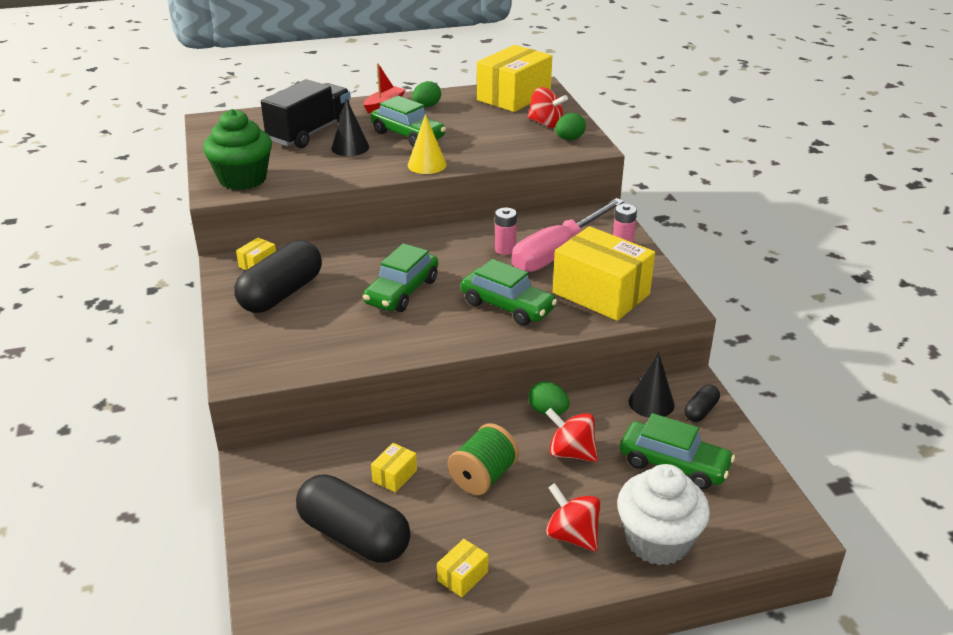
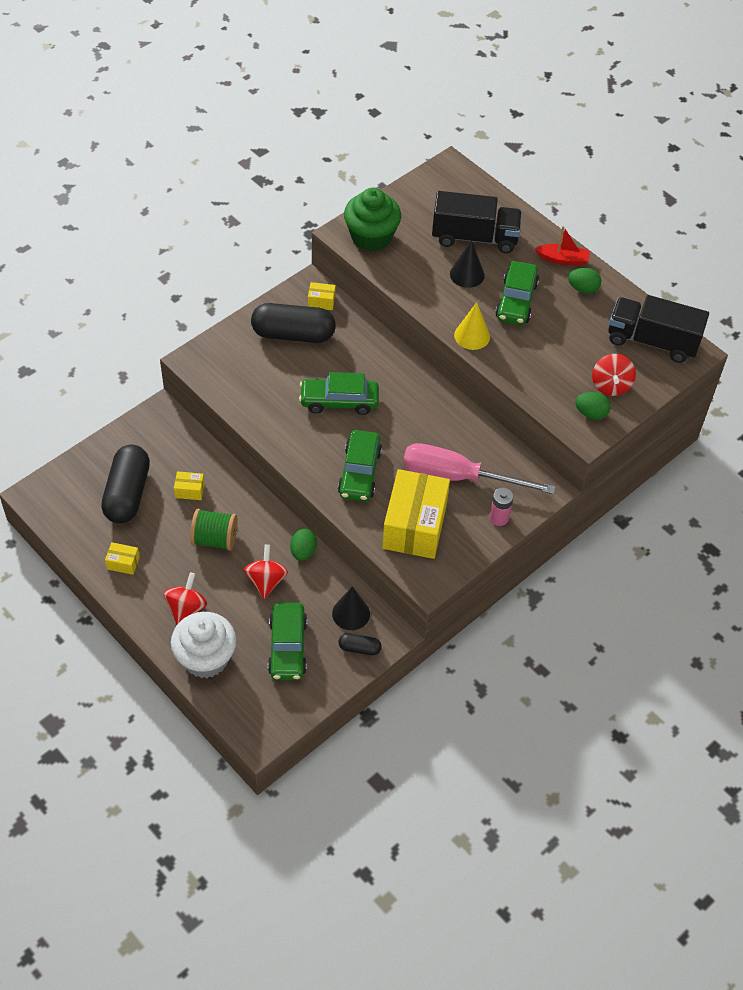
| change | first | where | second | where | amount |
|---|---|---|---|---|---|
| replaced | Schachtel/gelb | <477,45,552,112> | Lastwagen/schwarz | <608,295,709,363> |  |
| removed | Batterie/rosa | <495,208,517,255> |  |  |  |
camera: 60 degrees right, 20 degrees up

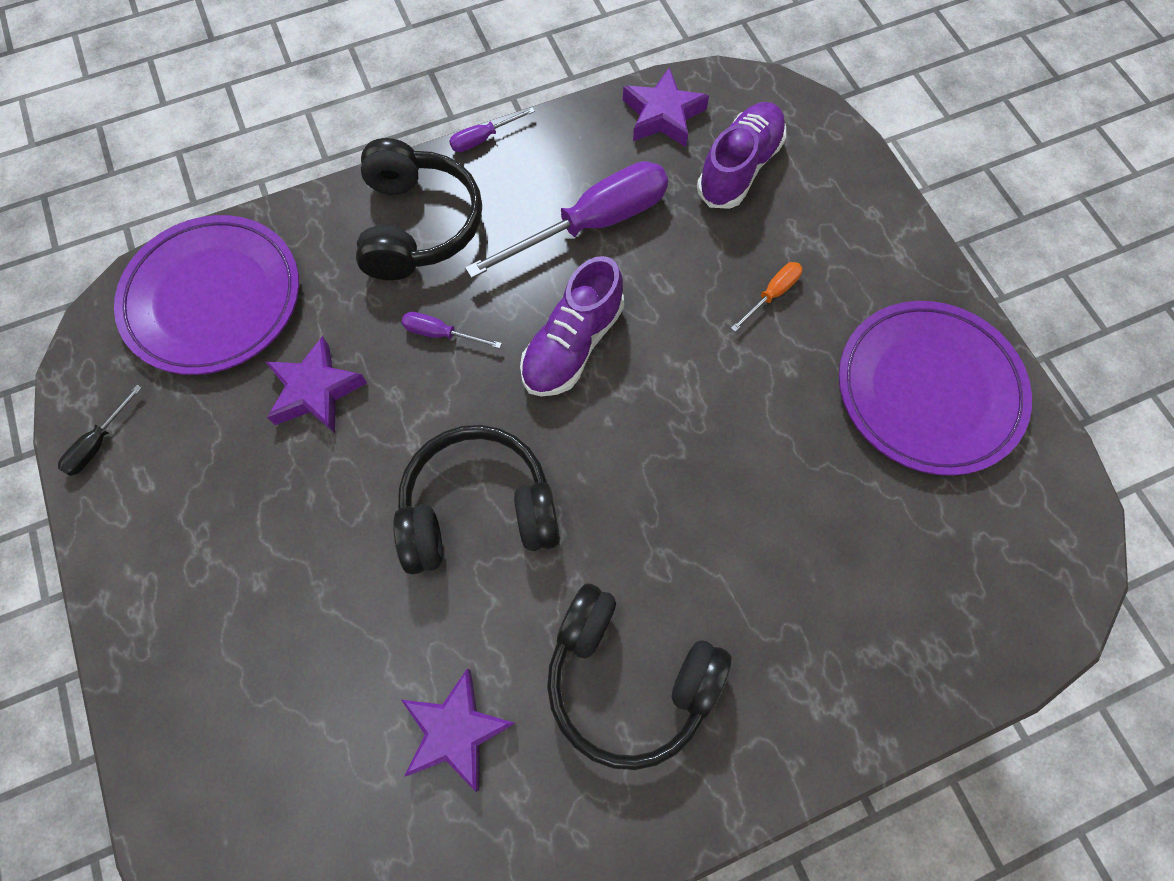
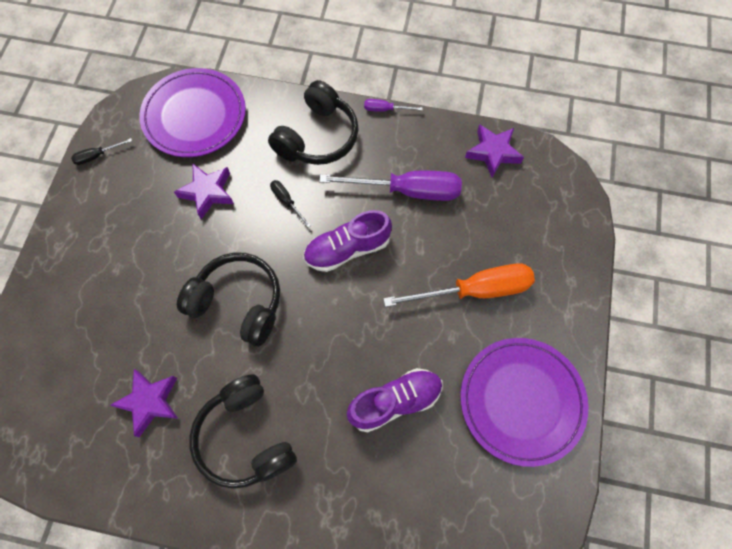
| change | first | where | second | where | amount |
|---|---|---|---|---|---|
| recoloured | Schraubenzieher/lila | <402,312,502,349> | Schraubenzieher/schwarz | <270,180,311,227> |  |
| moved | Schuh/lila | <697,102,786,209> |  | <347,368,442,432> |  |
| resized | Schraubenzieher/orange | <731,262,802,332> |  | <383,263,535,307> | x2.26 |
camera: 35 degrees right, 0 degrees up

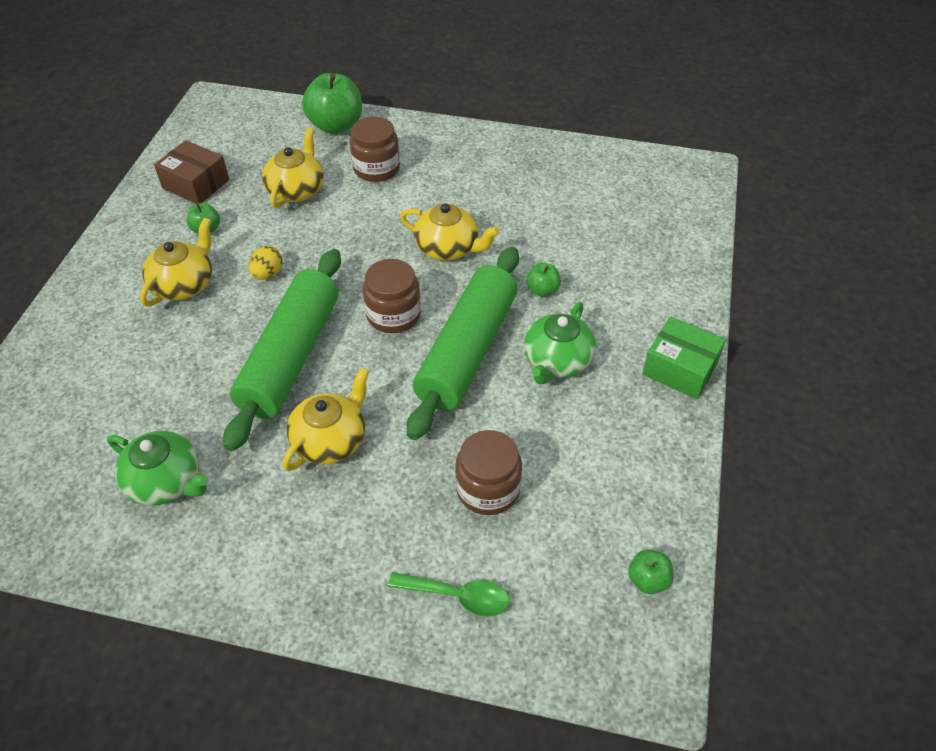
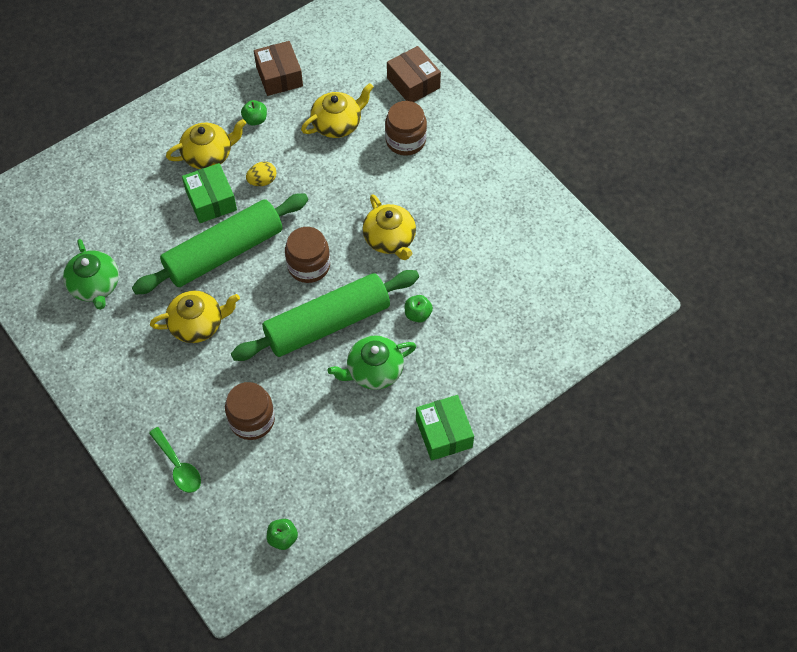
| change | first | where | second | where | amount |
|---|---|---|---|---|---|
| added |  |  | Schachtel/grün | <182,163,237,223> |  |
| replaced | Apfel/grün | <302,73,362,134> | Schachtel/braun | <387,46,441,102> |  |
camera: 40 degrees right, 10 degrees up

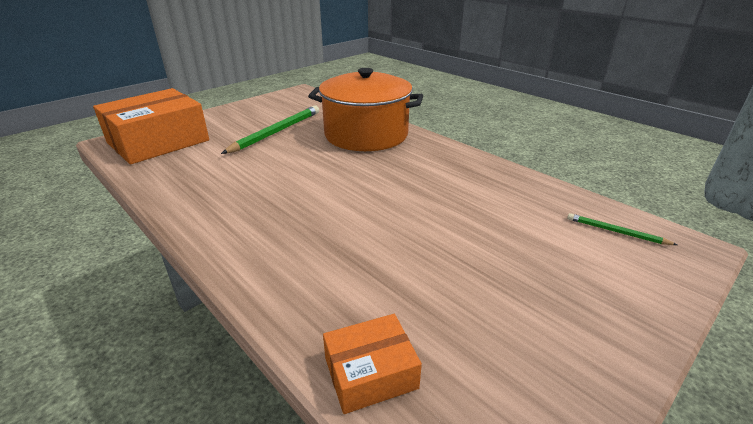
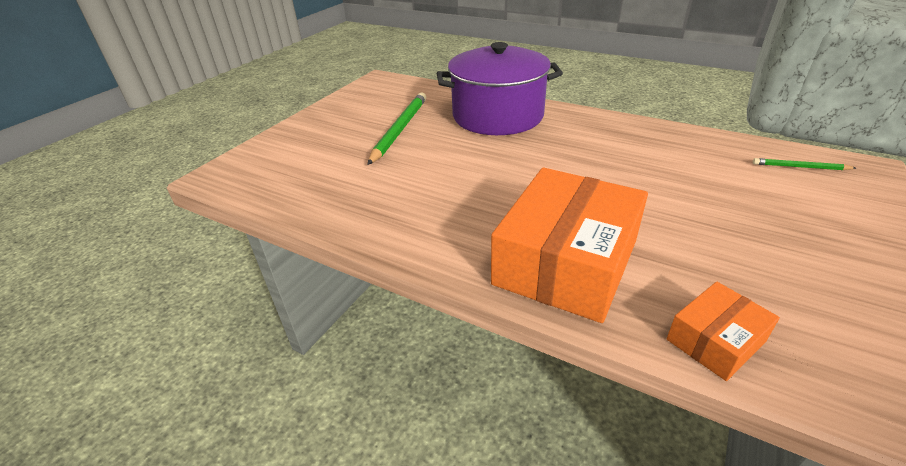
| change | first | where | second | where | amount |
|---|---|---|---|---|---|
| recoloured | Kochtopf/orange | <308,68,423,151> | Kochtopf/lila | <437,42,563,135> |  |
| moved | Schachtel/orange | <93,88,209,164> |  | <491,168,648,323> |  |
camera: 15 degrees left, 5 degrees up

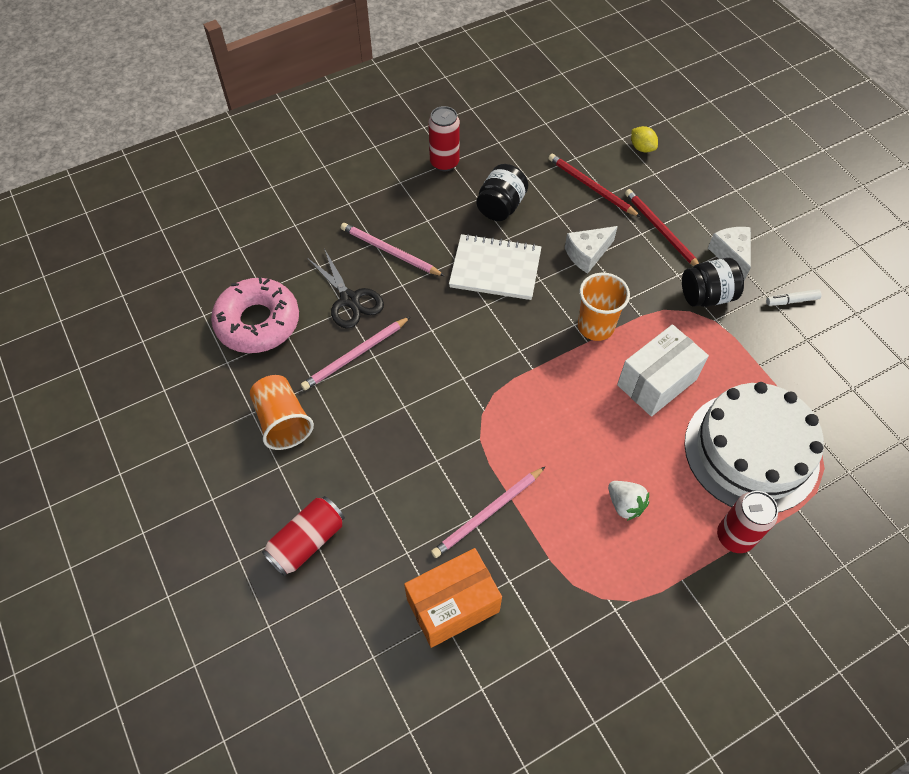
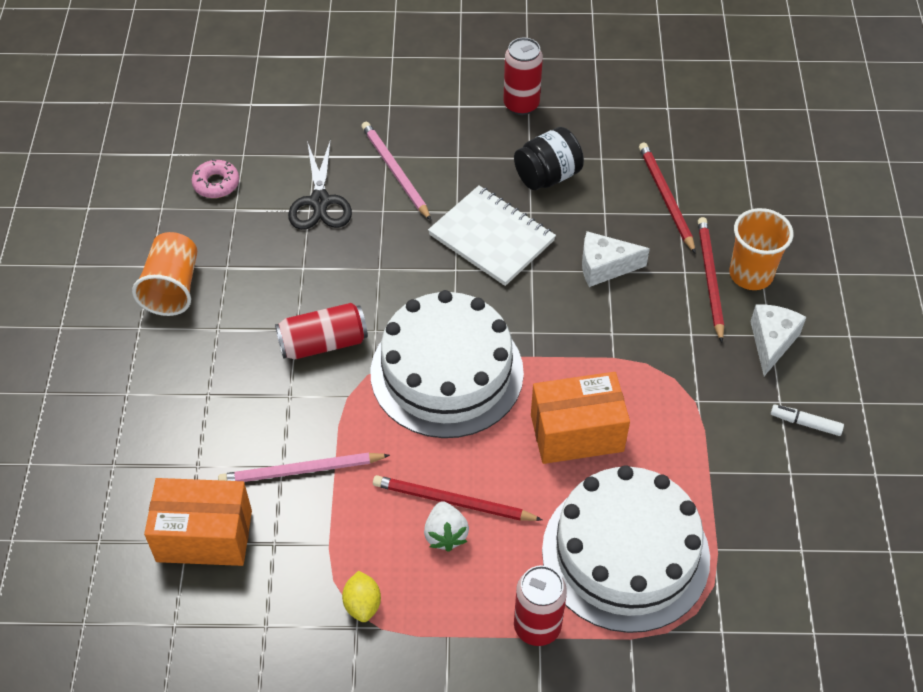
| change | first | where | second | where | amount |
|---|---|---|---|---|---|
| resized | Donut/rosa | <211,277,299,353> |  | <192,159,239,198> | x0.48 |
| moved | Dose/rot | <262,496,345,576> |  | <275,303,368,359> |  |
| moved | Zitrone/gelb | <631,126,658,153> |  | <342,571,381,622> |  |
| added |  |  | Kuchen/weiß | <371,290,524,438> |  |
| added |  |  | Bleistift/rot | <373,475,542,521> |  |
| recoloured | Schachtel/weiß | <617,324,709,417> | Schachtel/orange | <531,372,630,464> |  |
| moved | Becher/orange | <578,273,630,341> |  | <730,208,793,290> |  |
| removed | Bleistift/rosa | <301,317,410,390> |  |  |  |
| removed | Einmachglas/schwarz | <682,258,744,307> |  |  |  |
camera: 30 degrees right, 5 degrees down

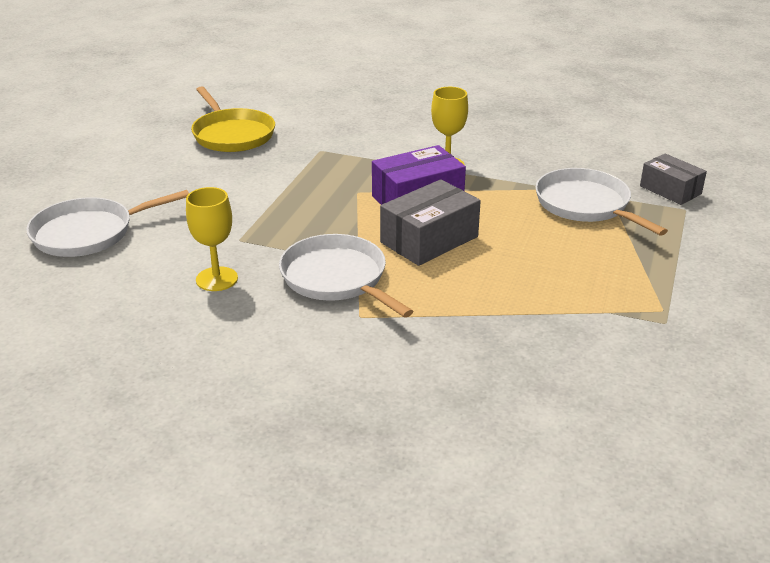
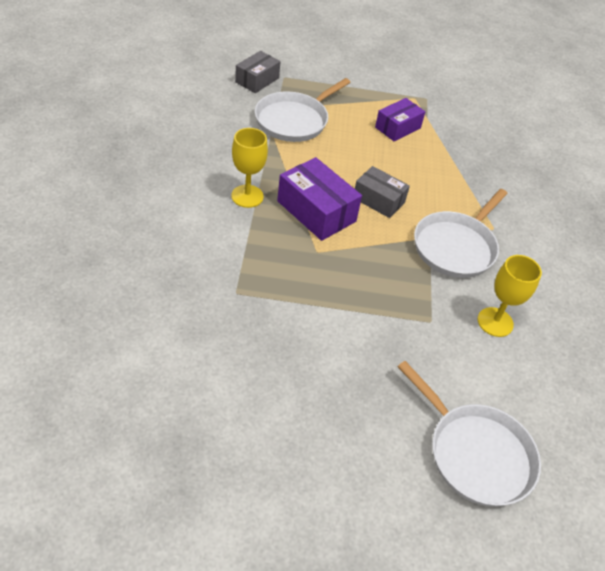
| change | first | where | second | where | amount |
|---|---|---|---|---|---|
| resized | Schachtel/grau | <380,179,481,266> |  | <355,166,410,218> | x0.66 |
| added |  |  | Schachtel/lila | <375,98,425,142> |  |
| removed | Pfanne/gelb | <191,86,275,152> |  |  |  |
camera: 110 degrees left, 15 degrees up

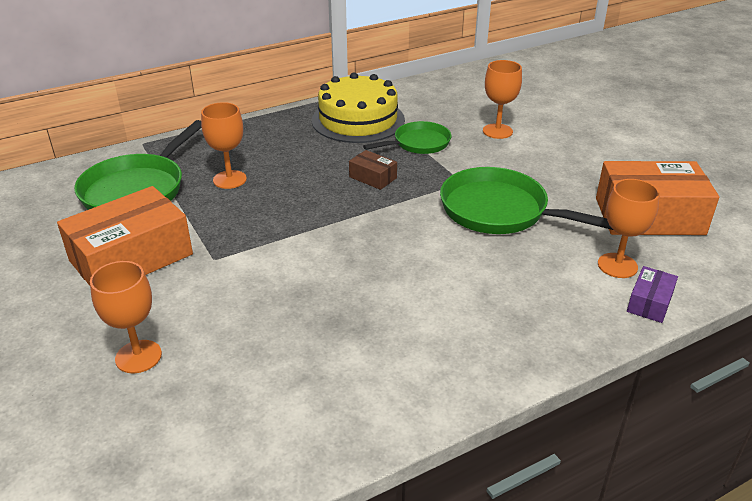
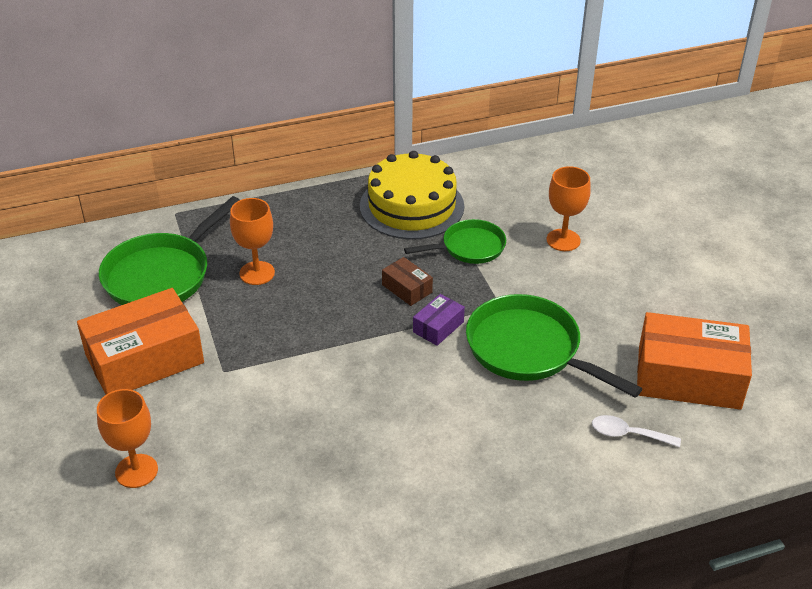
| change | first | where | second | where | amount |
|---|---|---|---|---|---|
| moved | Schachtel/lila | <627,266,678,323> |  | <413,294,465,346> |  |
| replaced | Kelch/orange | <598,179,660,278> | Löffel/weiß | <592,415,681,447> |  |
camera: 10 degrees right, 5 degrees up

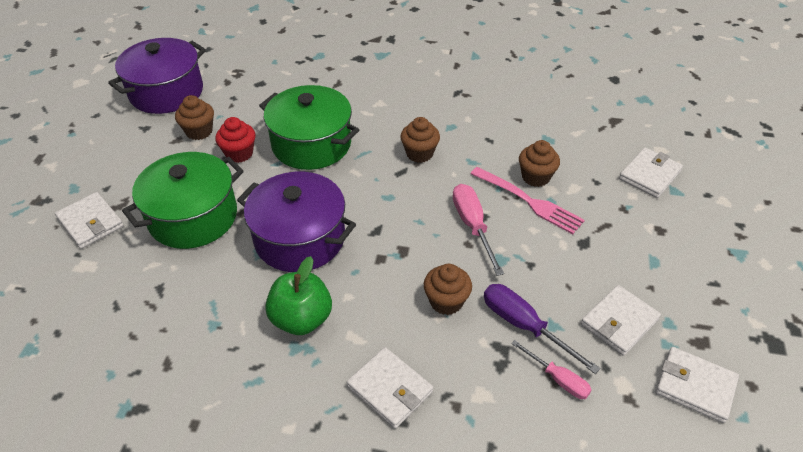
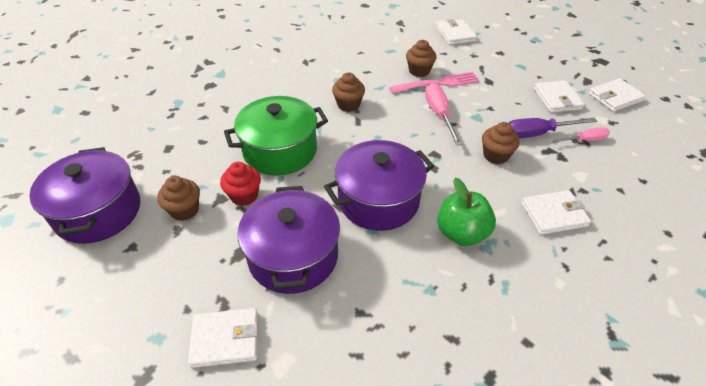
| change | first | where | second | where | amount |
|---|---|---|---|---|---|
| recoloured | Kochtopf/grün | <122,152,244,249> | Kochtopf/lila | <237,186,340,294> |  |
| turned | Schraubenzieher/rosa | <453,184,504,276> |  | <425,83,462,146> | 60 degrees clockwise |
camera: 55 degrees left, 0 degrees up

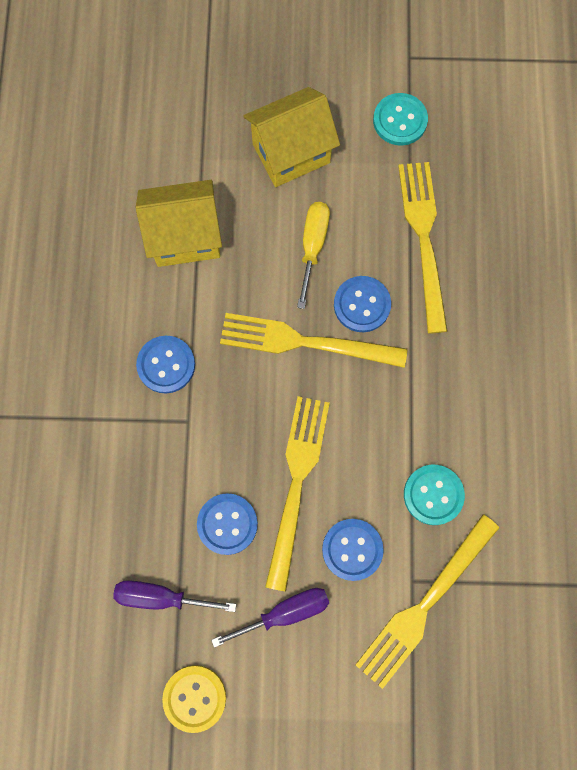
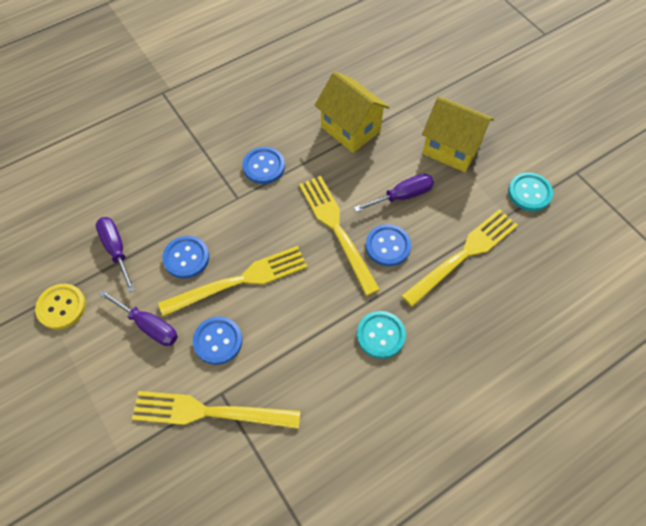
| change | first | where | second | where | amount |
|---|---|---|---|---|---|
| recoloured | Schraubenzieher/gelb | <297,202,330,309> | Schraubenzieher/lila | <354,174,434,212> |  |
| moved | Knopf/türkis | <404,465,465,525> |  | <357,311,406,359> |  |
camera: 55 degrees right, 15 degrees down

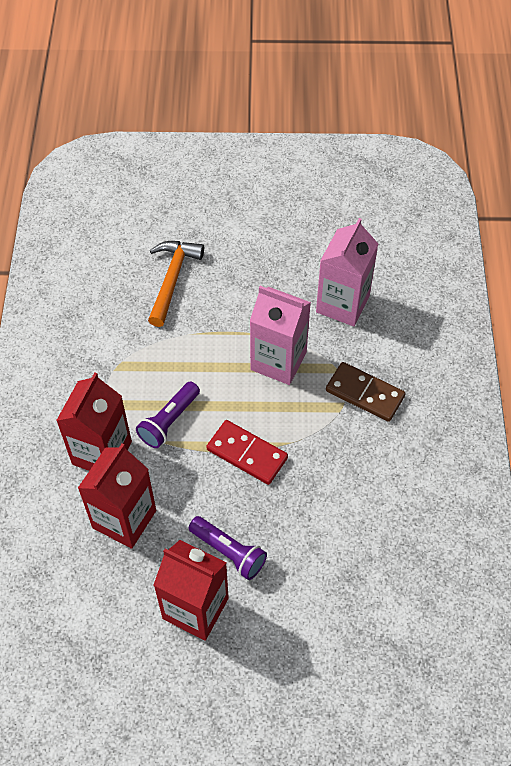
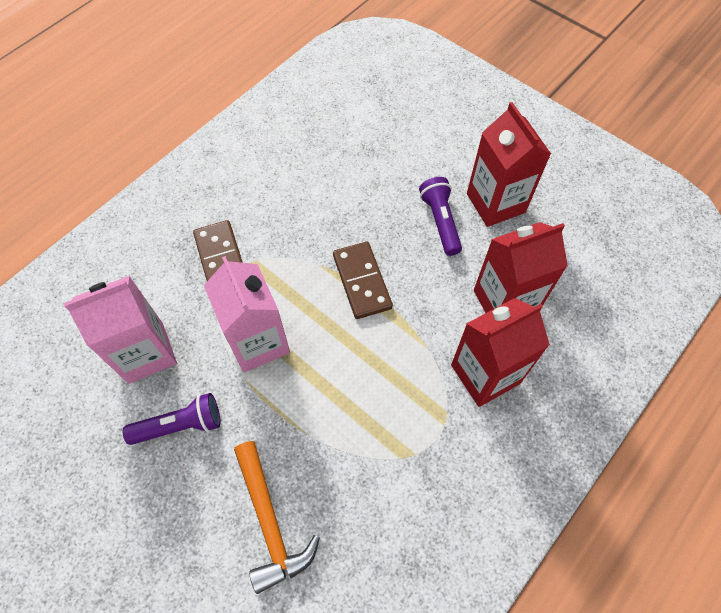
| change | first | where | second | where | amount |
|---|---|---|---|---|---|
| moved | Taschenlampe/lila | <136,381,200,448> |  | <123,393,220,445> |  |
| turned | Hammer/orange | <148,241,204,327> |  | <234,441,320,594> | 75 degrees counterclockwise |
| recoloured | Dominostein/rot | <206,420,288,485> | Dominostein/braun | <333,242,393,319> |  |
camera: 140 degrees left, 5 degrees up

